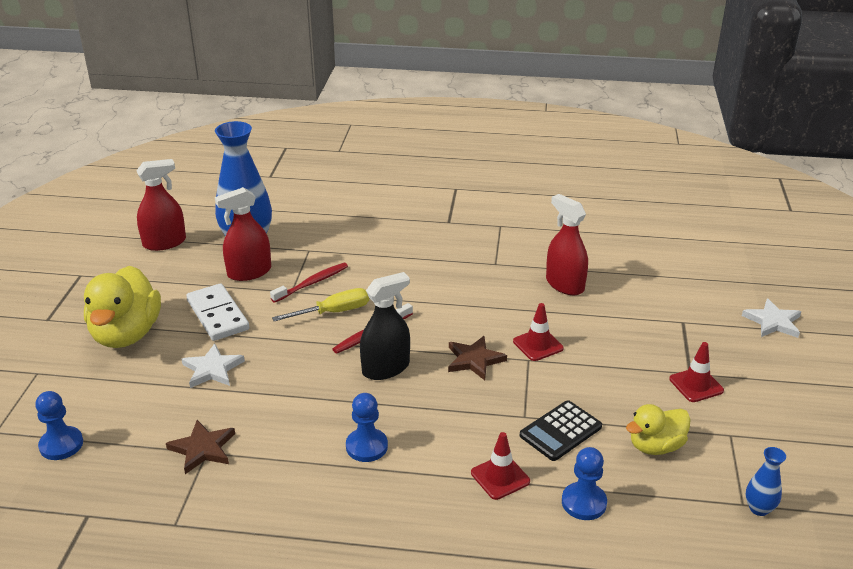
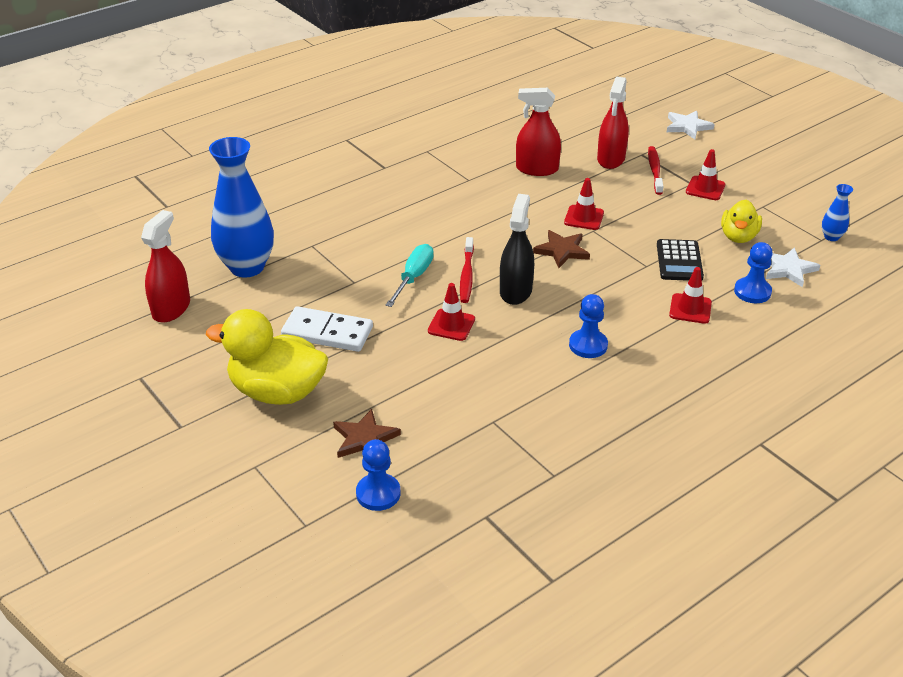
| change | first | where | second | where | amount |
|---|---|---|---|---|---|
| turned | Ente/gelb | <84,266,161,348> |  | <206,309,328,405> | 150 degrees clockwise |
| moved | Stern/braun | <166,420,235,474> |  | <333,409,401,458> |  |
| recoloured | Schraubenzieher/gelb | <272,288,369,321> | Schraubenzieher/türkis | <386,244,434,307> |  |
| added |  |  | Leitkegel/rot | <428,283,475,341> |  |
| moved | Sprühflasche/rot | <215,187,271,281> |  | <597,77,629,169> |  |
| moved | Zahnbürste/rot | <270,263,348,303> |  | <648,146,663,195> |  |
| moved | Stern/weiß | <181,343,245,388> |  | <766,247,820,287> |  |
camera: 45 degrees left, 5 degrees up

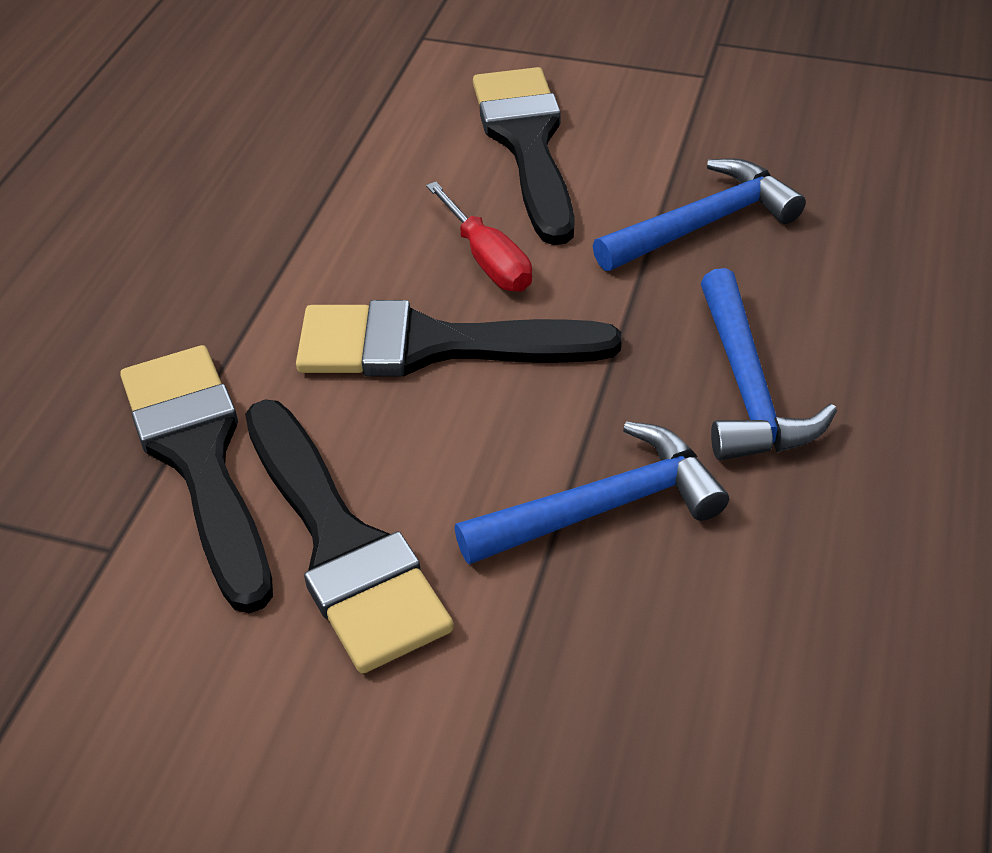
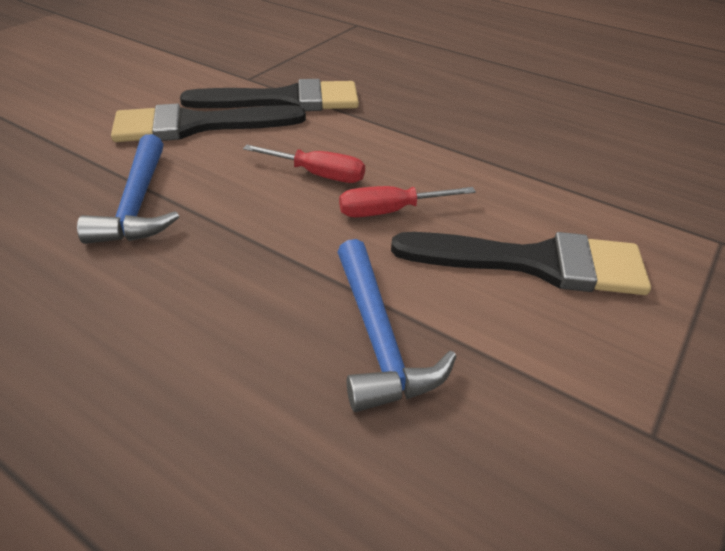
| change | first | where | second | where | amount |
|---|---|---|---|---|---|
| replaced | Pinsel/schwarz | <296,300,622,377> | Schraubenzieher/rot | <243,145,365,183> |  |
| removed | Hammer/blau | <701,268,837,461> |  |  |  |
camera: 105 degrees right, 5 degrees down

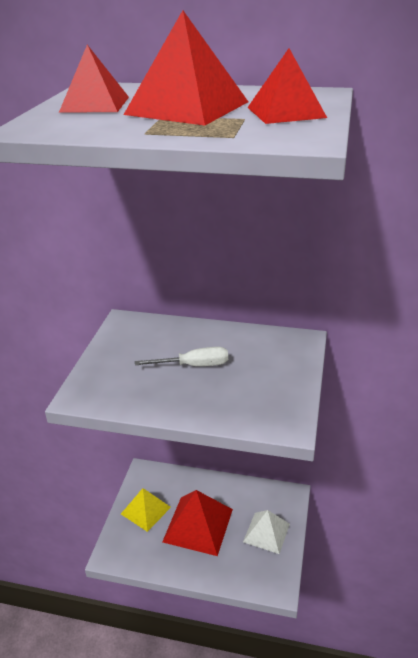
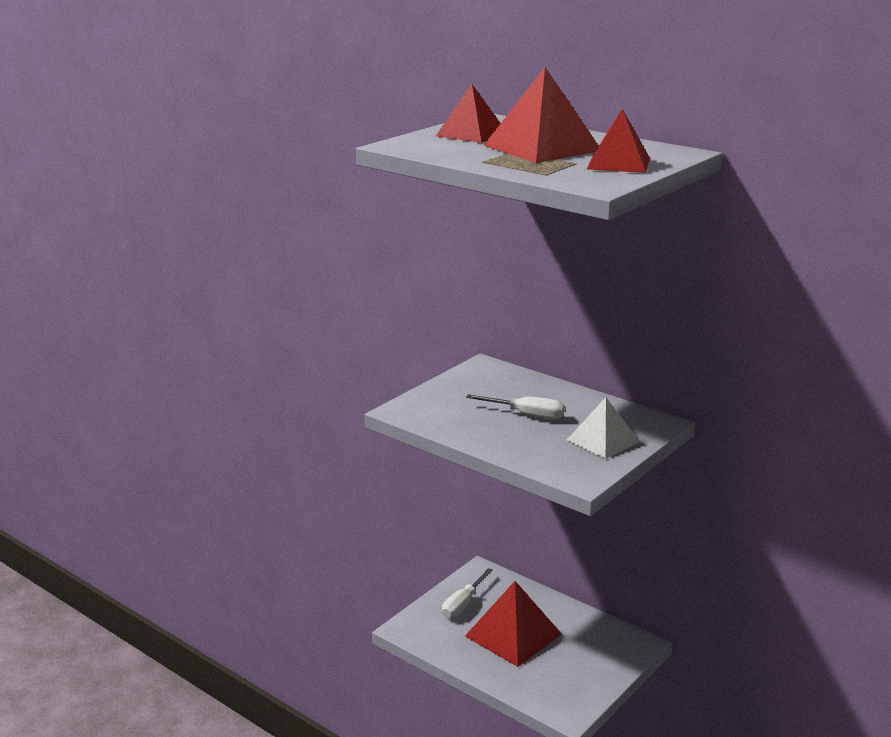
| change | first | where | second | where | amount |
|---|---|---|---|---|---|
| replaced | Pyramide/gelb | <121,488,171,532> | Schraubenzieher/weiß | <442,568,493,618> |  |
| moved | Pyramide/weiß | <243,510,290,554> |  | <567,397,640,459> |  |
camera: 25 degrees right, 10 degrees down

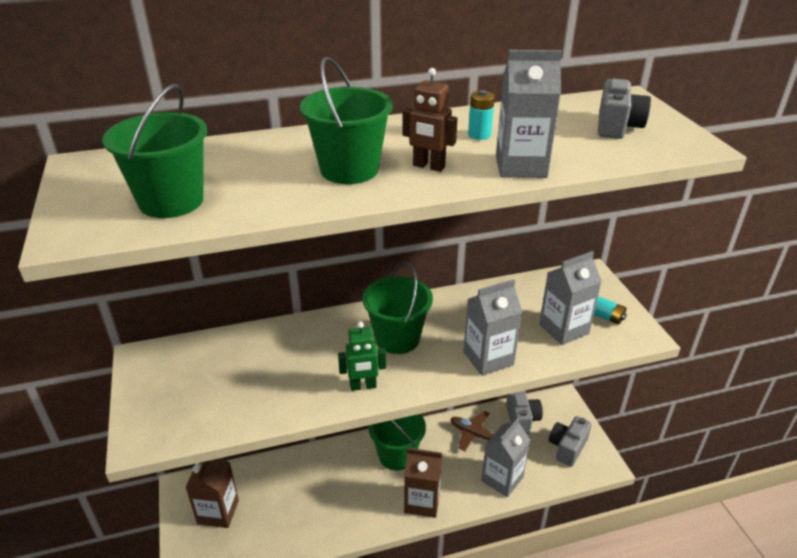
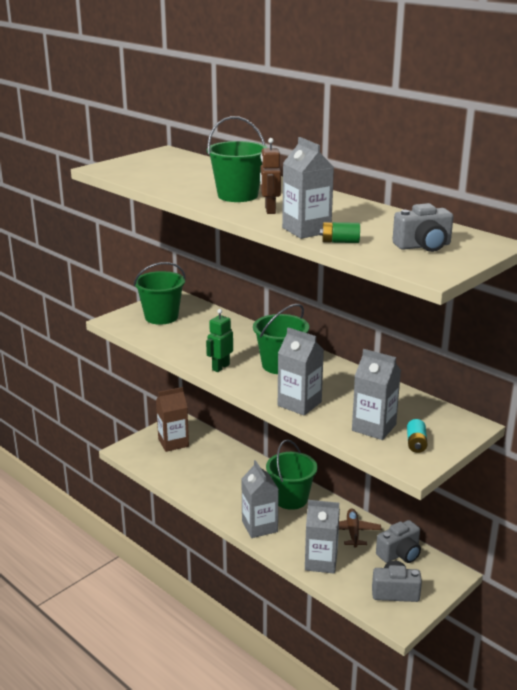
| change | first | where | second | where | amount |
|---|---|---|---|---|---|
| moved | Eimer/grün | <102,84,207,218> |  | <134,262,186,325> |  |
| turned | Roboter/grün | <338,322,386,391> |  | <206,309,233,372> | 75 degrees clockwise |
| recoloured | Getränkekarton/braun | <404,448,443,518> | Getränkekarton/grau | <242,460,279,538> |  |
| added |  |  | Batterie/grün | <320,222,360,243> |  |
| removed | Batterie/türkis | <468,90,495,140> |  |  |  |
camera: 60 degrees right, 10 degrees down

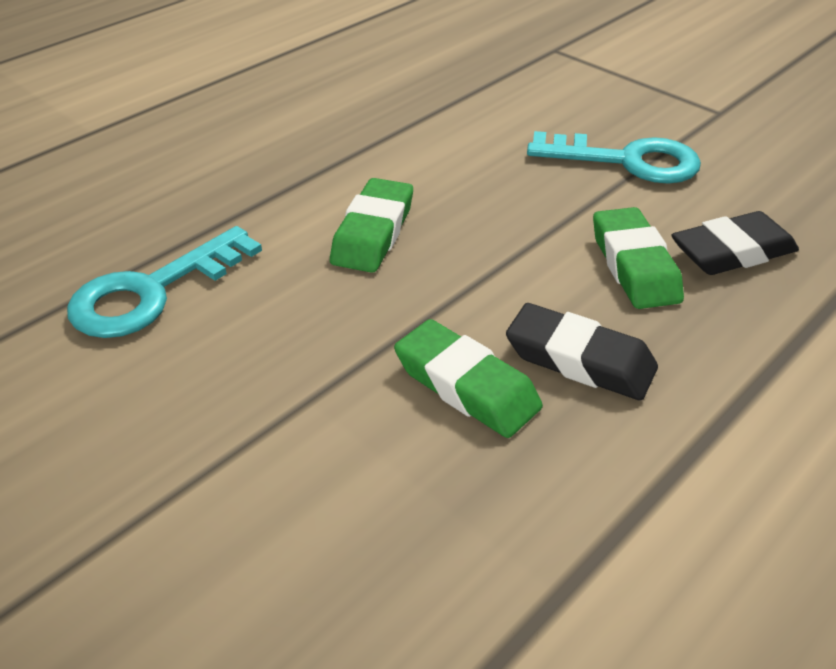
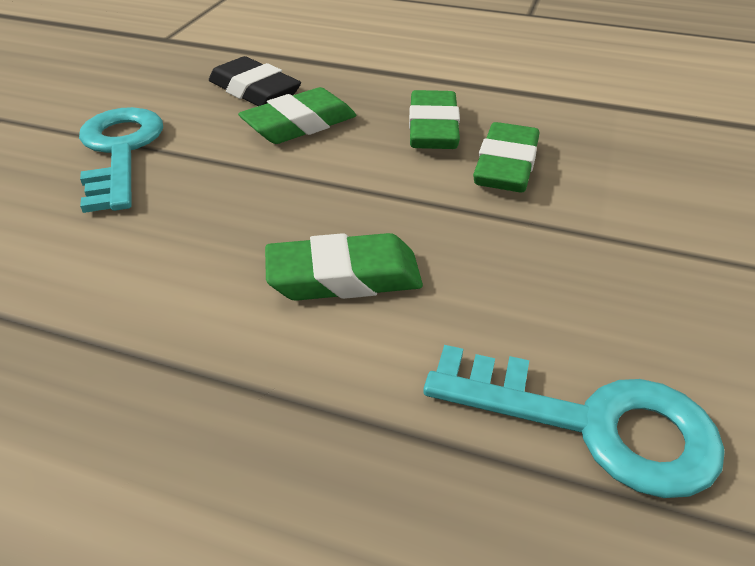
| change | first | where | second | where | amount |
|---|---|---|---|---|---|
| recoloured | Radiergummi/schwarz | <506,303,658,401> | Radiergummi/grün | <409,90,460,149> |  |
camera: 115 degrees left, 0 degrees up

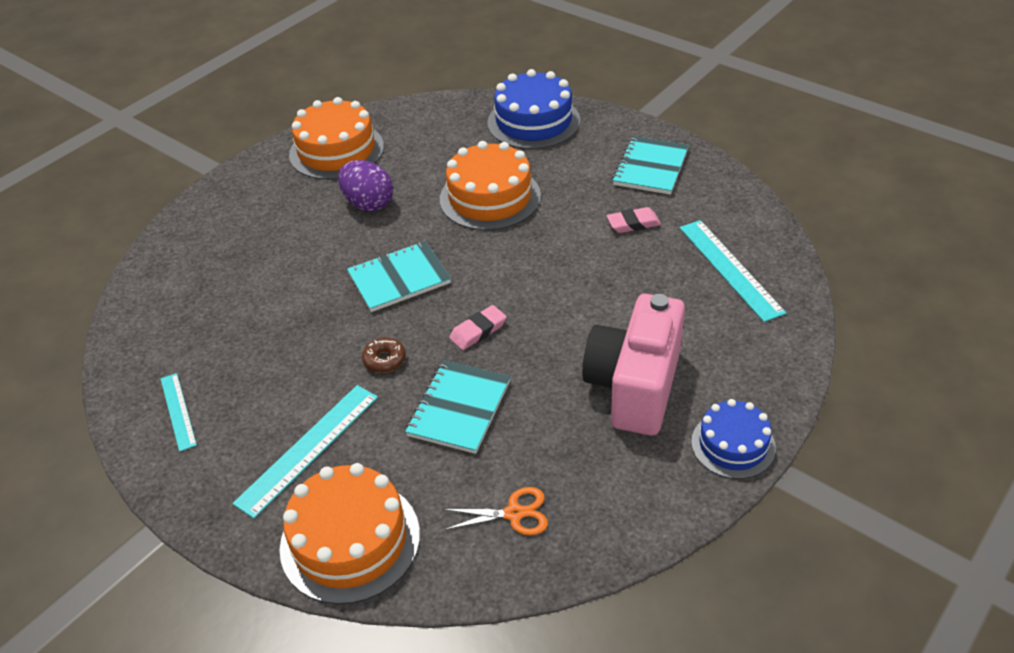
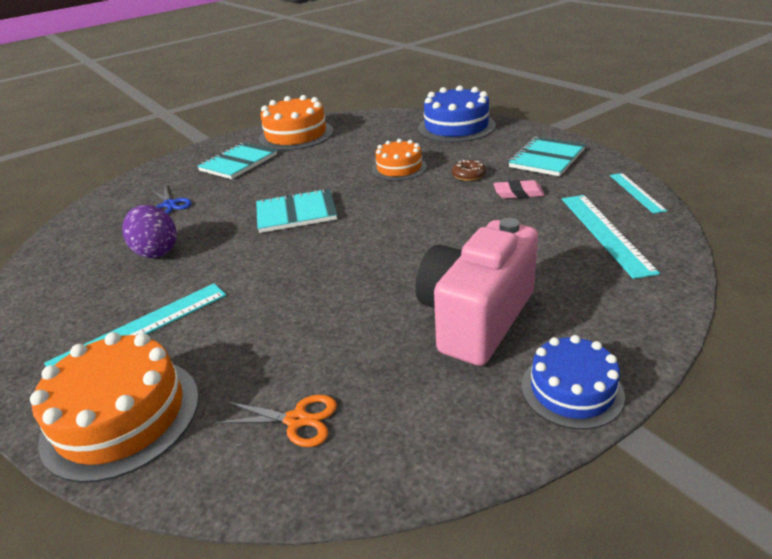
| change | first | where | second | where | amount |
|---|---|---|---|---|---|
| moved | Ei/lila | <338,160,393,211> |  | <122,205,177,258> |  |
| added |  |  | Schere/blau | <151,185,191,214> |  |
| moved | Notizbuch/türkis | <405,361,511,454> |  | <197,143,277,179> |  |
| resized | Kuchen/orange | <440,141,541,231> |  | <372,139,427,181> | x0.63 |
| moved | Donut/braun | <362,337,406,373> |  | <452,160,486,181> |  |
| moved | Lineal/türkis | <161,373,197,452> |  | <610,173,667,214> |  |
| removed | Radiergummi/rosa | <449,305,507,350> |  |  |  |
camera: 15 degrees right, 10 degrees down

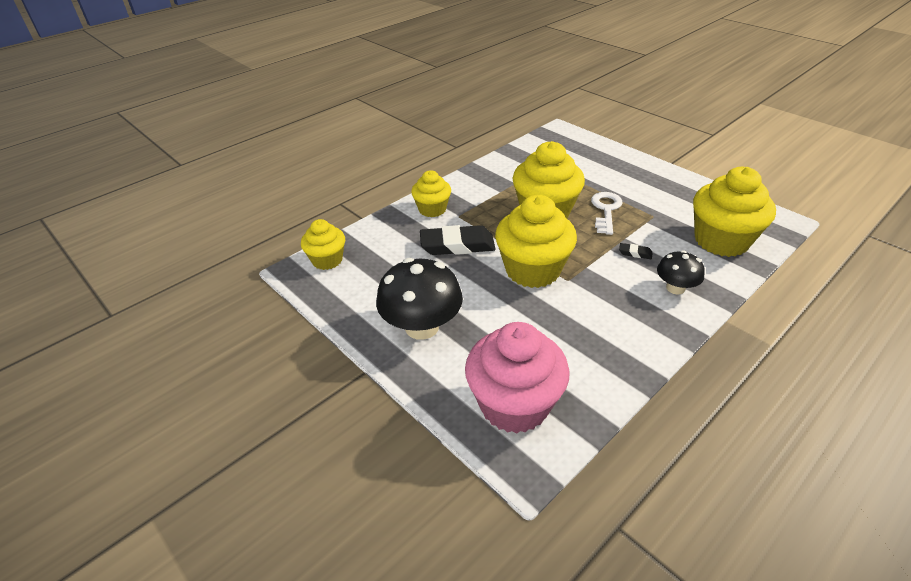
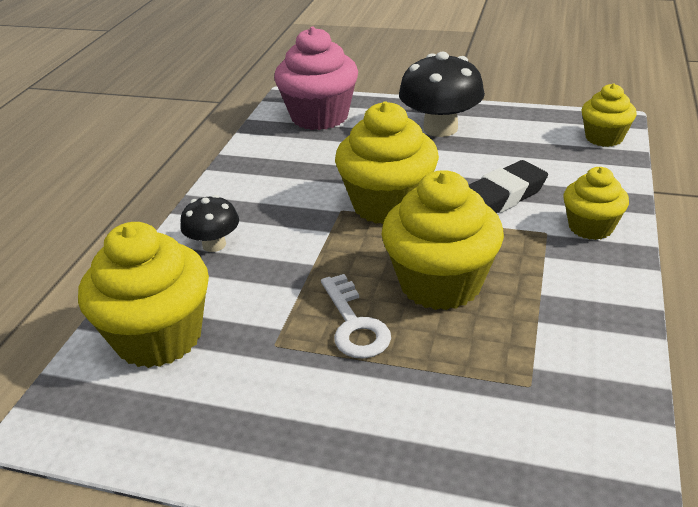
| change | first | where | second | where | amount |
|---|---|---|---|---|---|
| removed | Radiergummi/schwarz | <619,243,652,259> |  |  |  |
camera: 150 degrees right, 5 degrees down

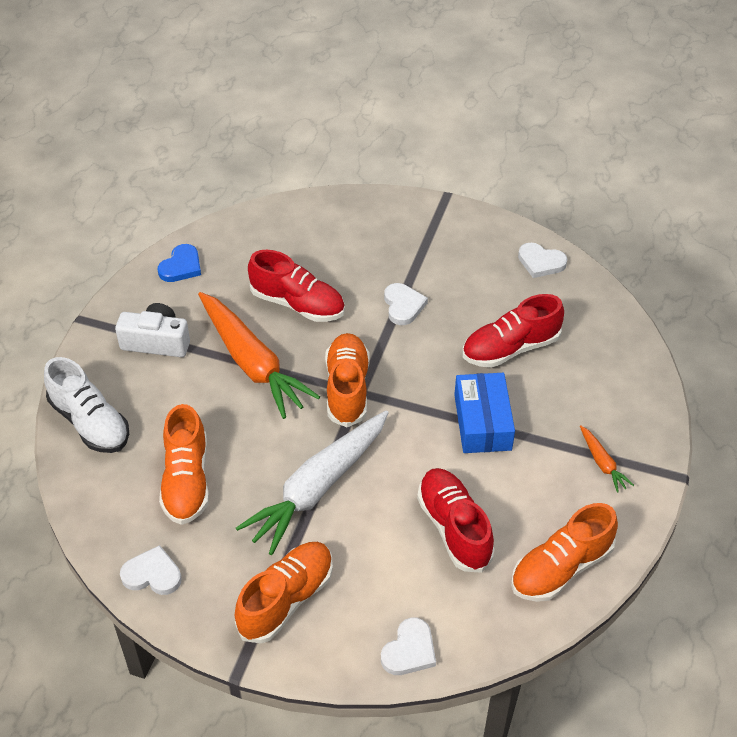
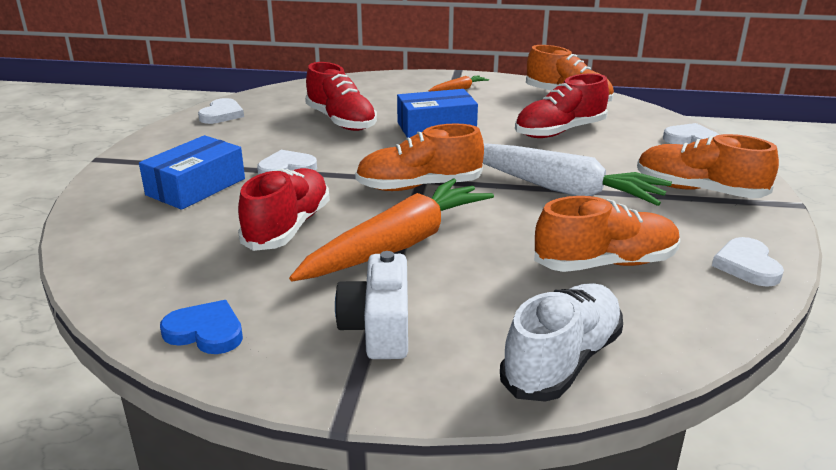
| change | first | where | second | where | amount |
|---|---|---|---|---|---|
| added |  |  | Schachtel/blau | <139,135,245,210> |  |
camera: 100 degrees left, 20 degrees down

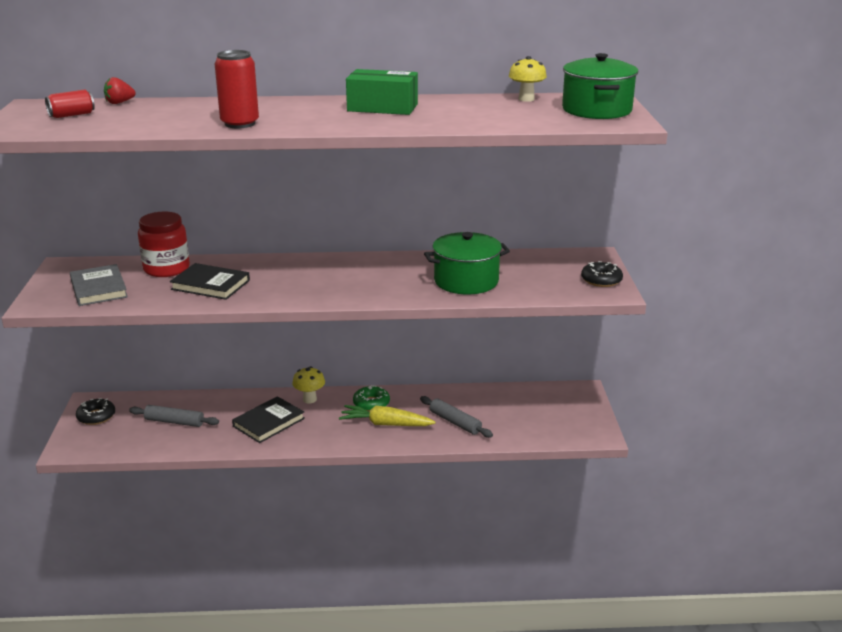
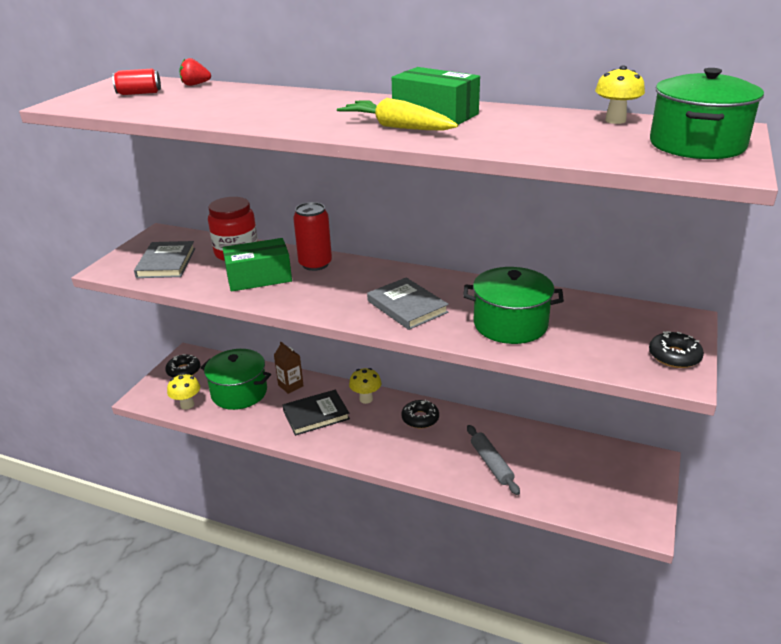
| change | first | where | second | where | amount |
|---|---|---|---|---|---|
| added |  |  | Pilz/gelb | <167,373,200,410> |  |
| replaced | Nudelholz/grau | <129,405,219,427> | Kochtopf/grün | <200,349,271,410> |  |
| replaced | Buch/schwarz | <170,263,250,300> | Schachtel/grün | <222,238,292,292> |  |
| added |  |  | Getränkekarton/braun | <274,342,304,394> |  |
| moved | Dose/rot | <215,50,259,128> |  | <293,202,332,271> |  |
| moved | Karotte/gelb | <339,405,436,426> |  | <337,98,458,131> |  |
| added |  |  | Buch/grau | <367,277,449,330> |  |
| recoloured | Donut/grün | <353,385,390,411> | Donut/schwarz | <402,400,439,428> |  |
camera: 25 degrees right, 5 degrees up

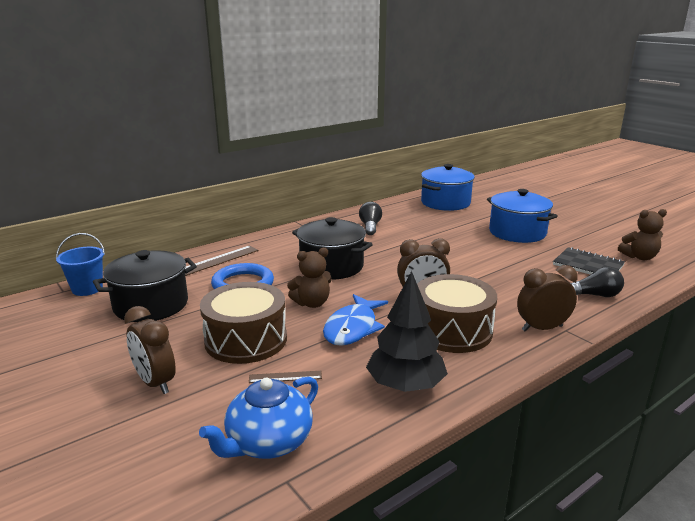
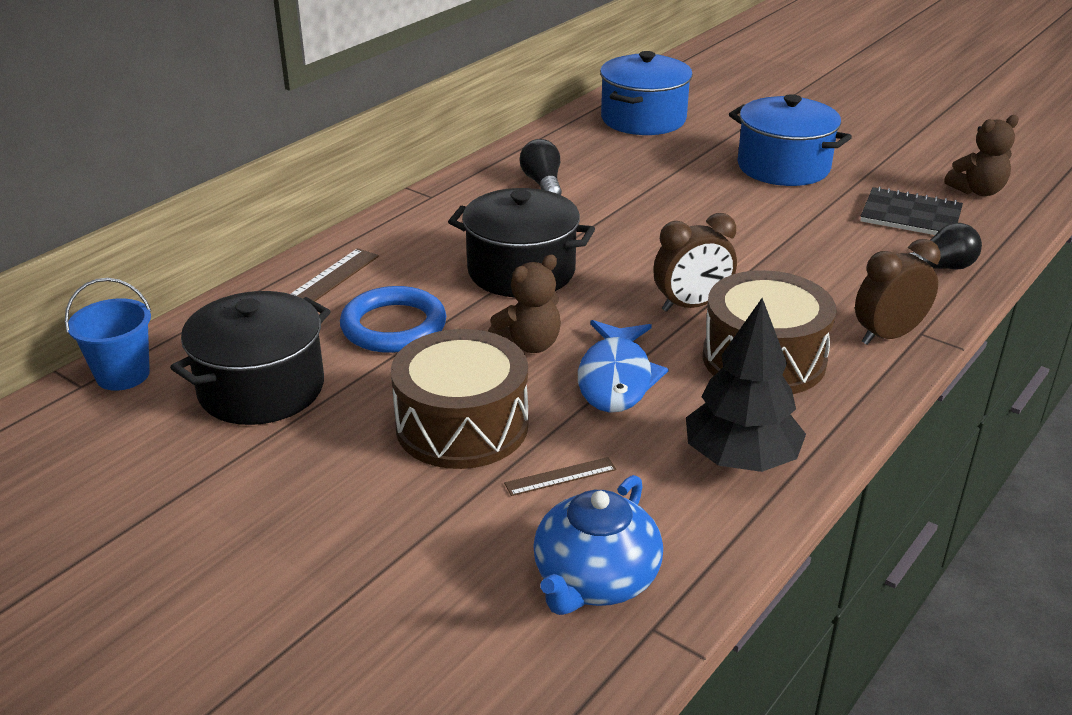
| change | first | where | second | where | amount |
|---|---|---|---|---|---|
| removed | Wecker/braun | <124,306,176,394> |  |  |  |
camera: 15 degrees left, 10 degrees up

